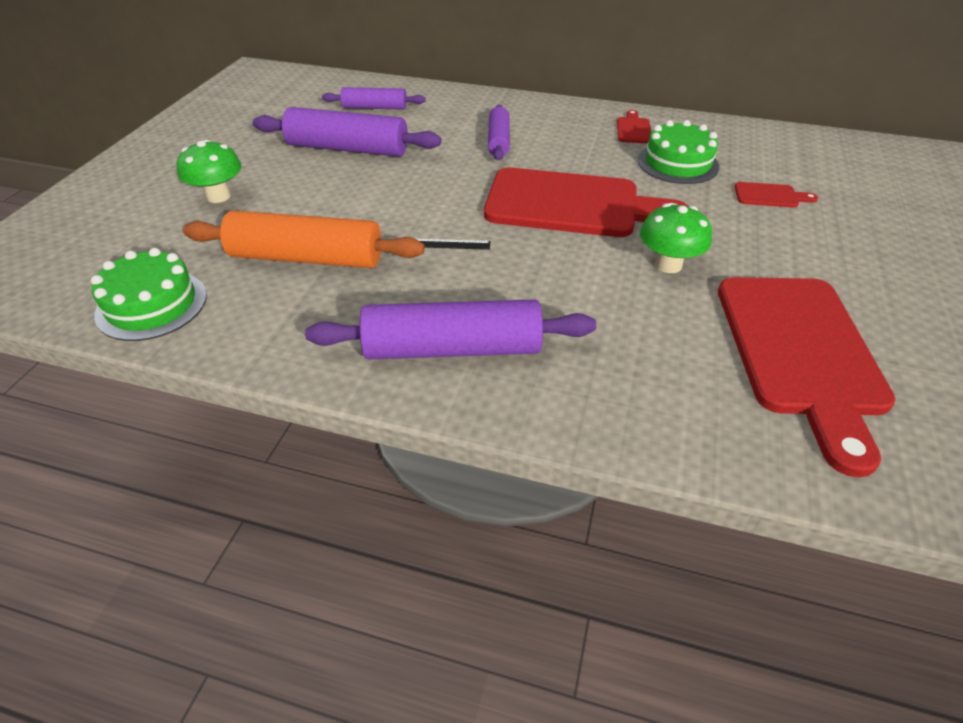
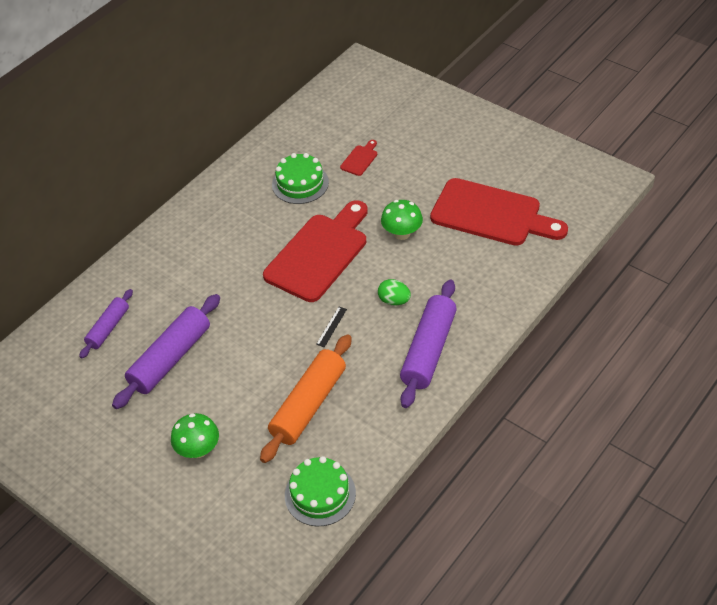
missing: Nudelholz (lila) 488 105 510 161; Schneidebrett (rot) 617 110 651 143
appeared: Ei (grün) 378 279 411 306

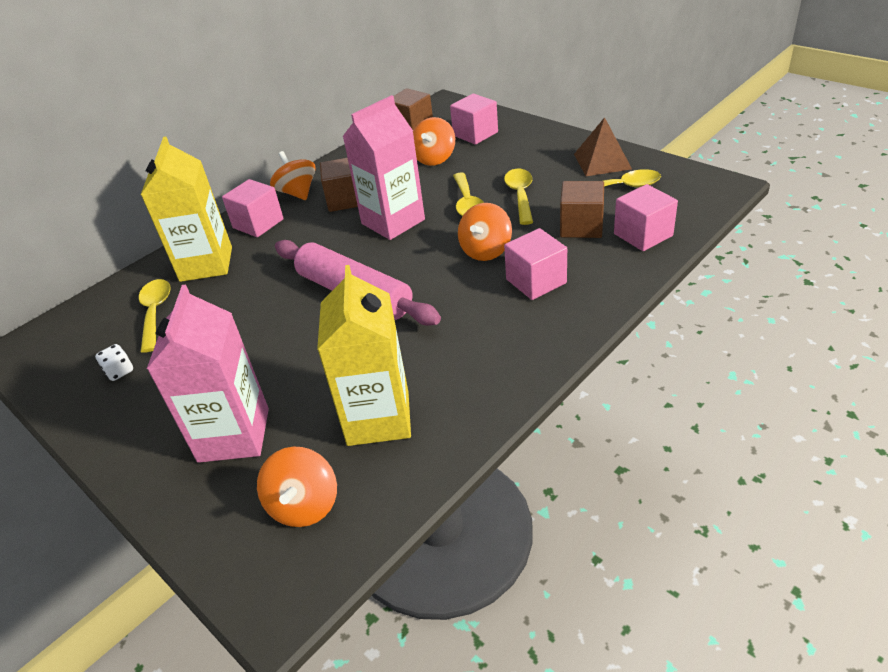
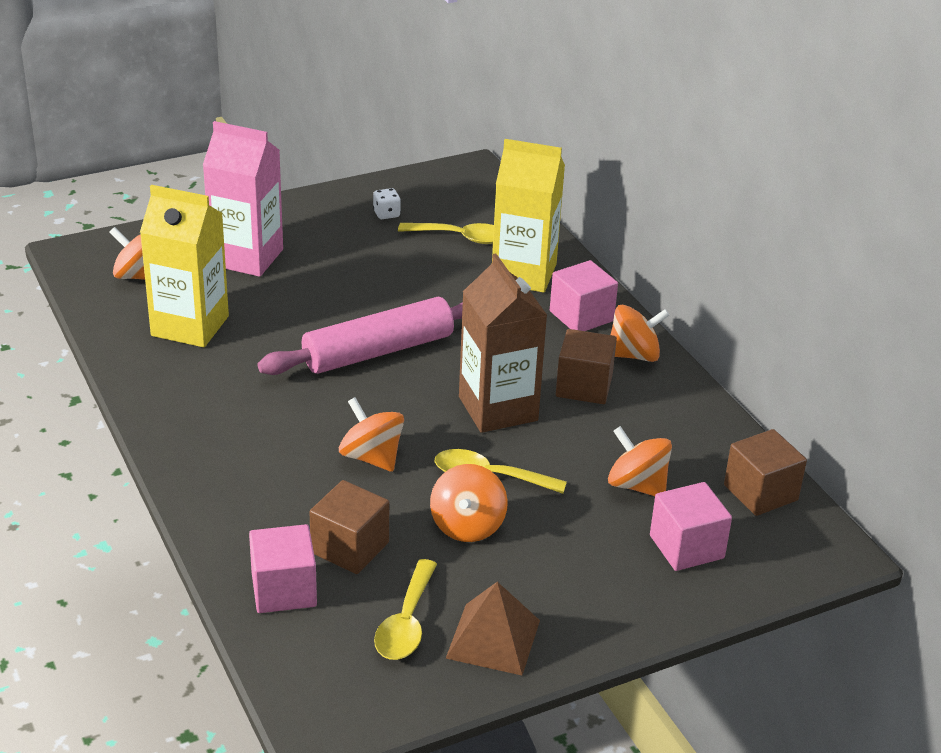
missing: Kubus (rosa) 504 228 567 300
exchanged: Löffel (gelb) 504 169 533 225 to Kreisel (orange) 430 464 508 542
colour: Getränkekarton (rosa) 342 95 425 240 to Getränkekarton (braun) 459 253 547 433

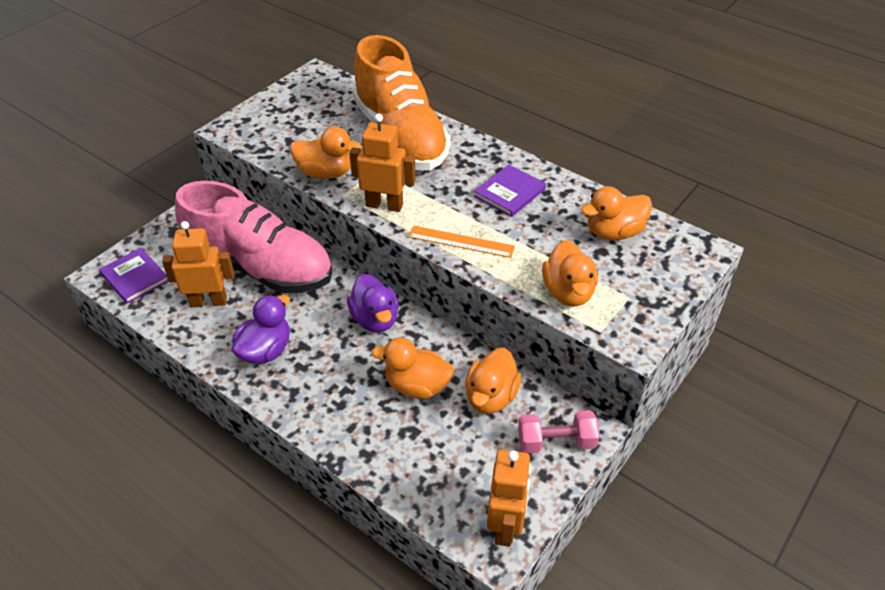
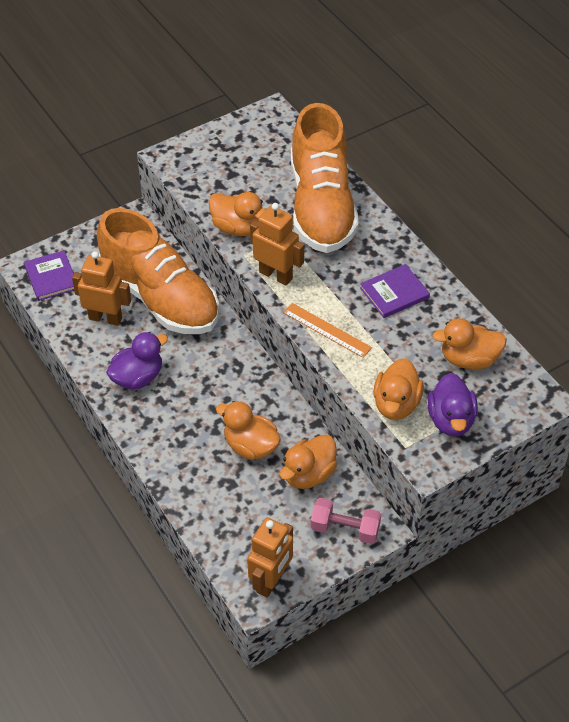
relocated: Ente (lila) 347 274 399 332 to 428 373 478 437
colour: Schuh (rosa) 175 181 333 293 to Schuh (orange) 97 208 219 334

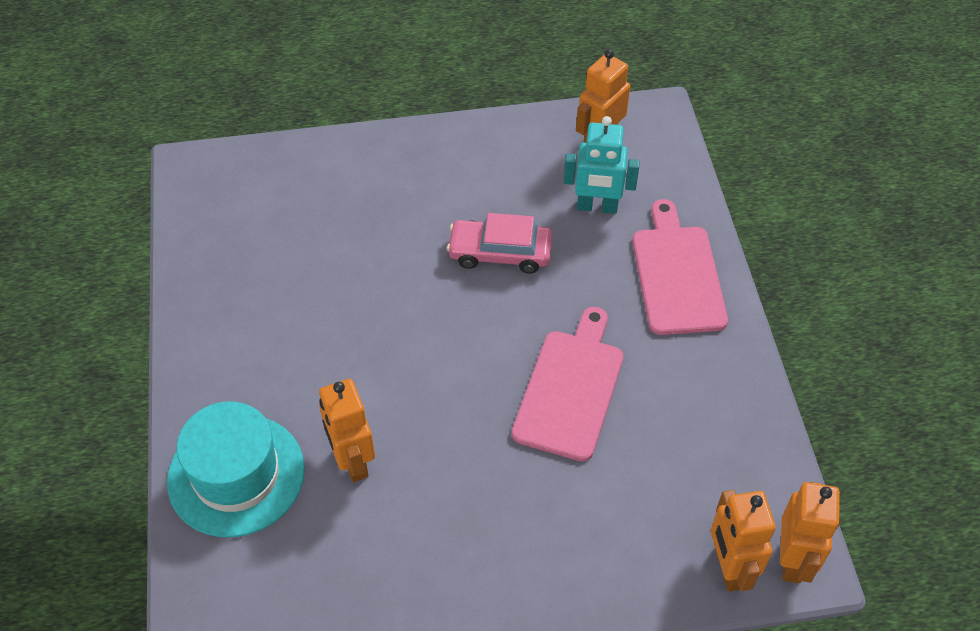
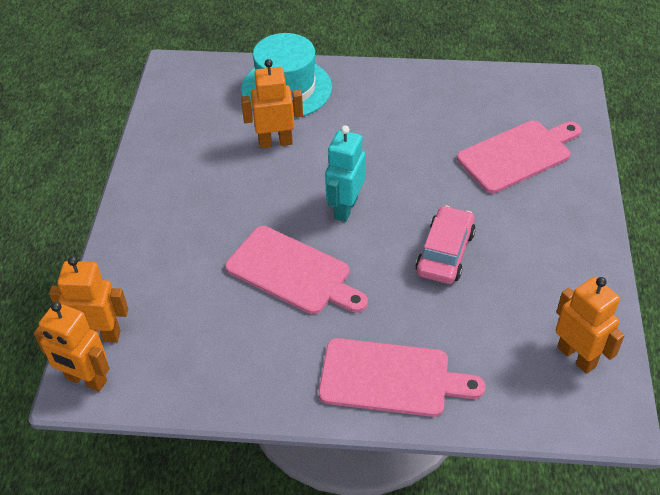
appeared: Schneidebrett (rosa) 457 120 581 193
relocated: Roboter (türkis) 563 116 640 214 to 325 125 366 222

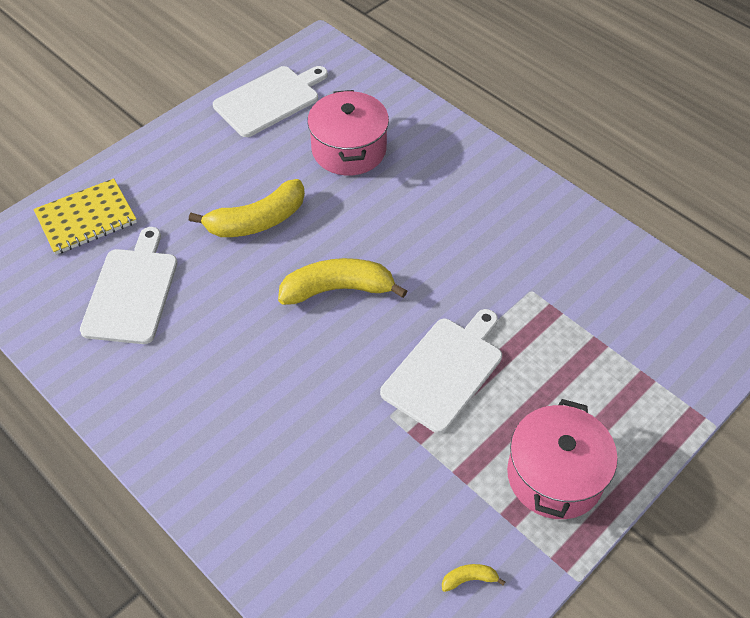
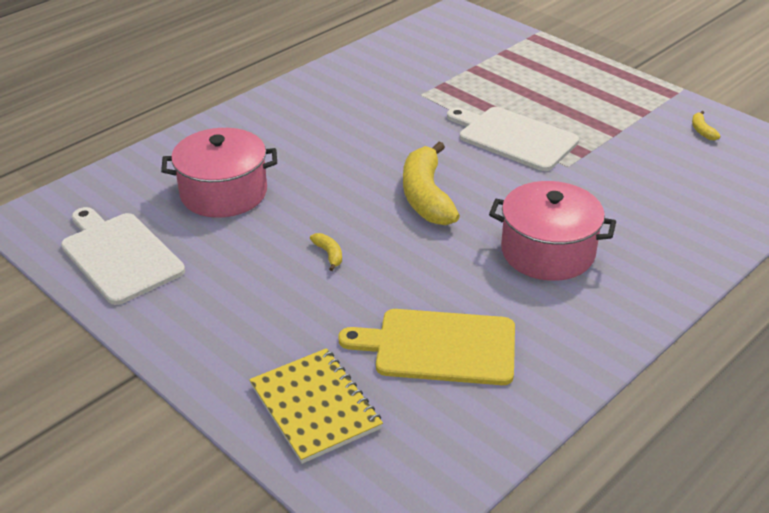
relocated: Kochtopf (rosa) 507 399 618 519 to 489 181 616 281
colour: Schneidebrett (weiß) 80 227 178 344 to Schneidebrett (gelb) 338 309 515 385
size: Banane (gelb) 189 179 305 237 = 310 233 342 271 x0.41

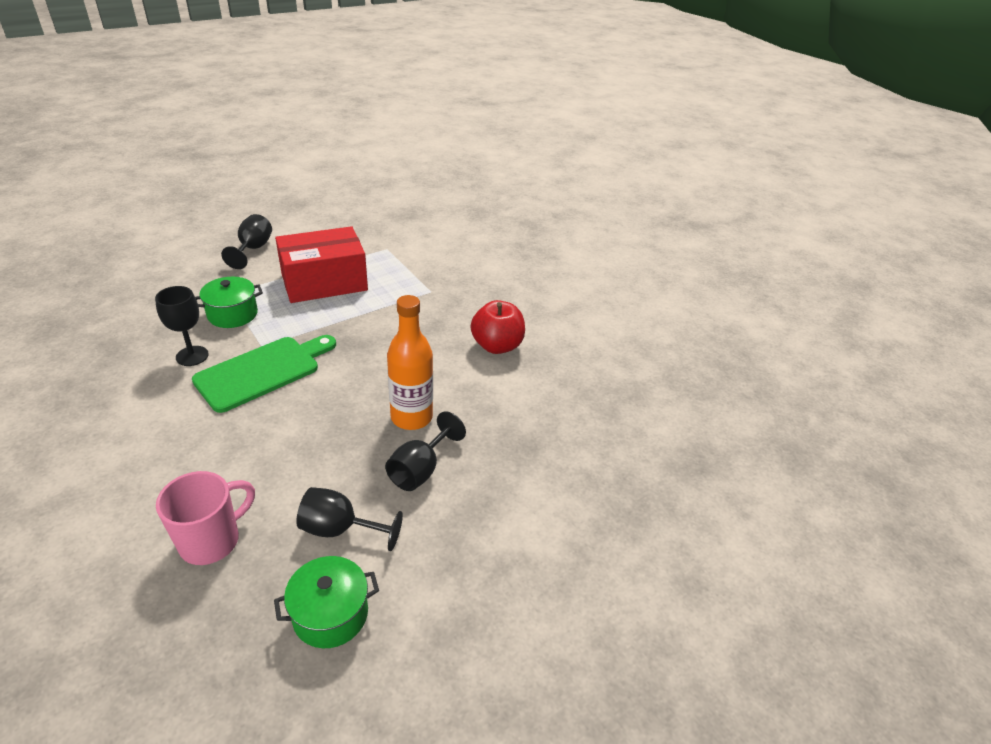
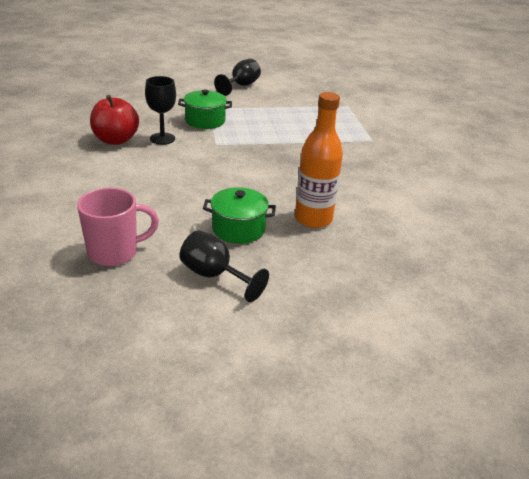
missing: Schneidebrett (grün) 192 335 336 413; Schachtel (rot) 275 226 368 303; Kelch (schwarz) 385 411 466 491
relocated: Apfel (rot) 471 300 525 354 to 90 95 139 145; Kochtopf (grün) 274 556 379 648 to 203 187 276 244

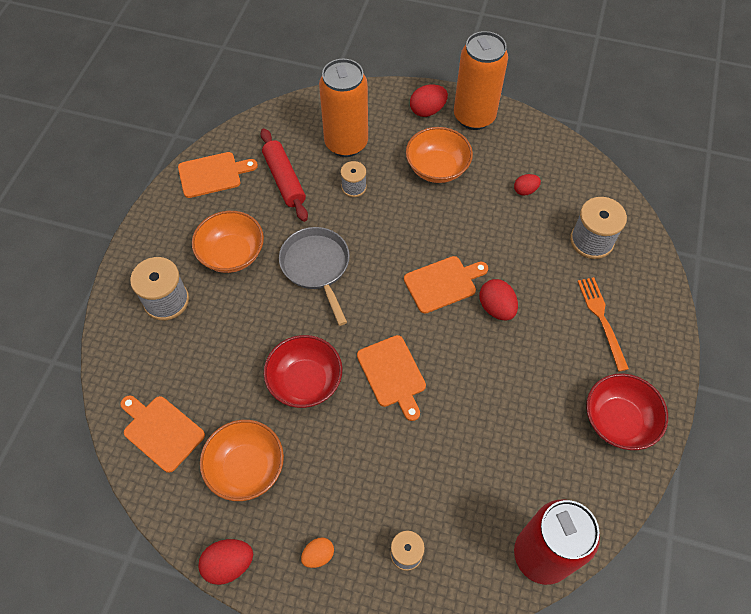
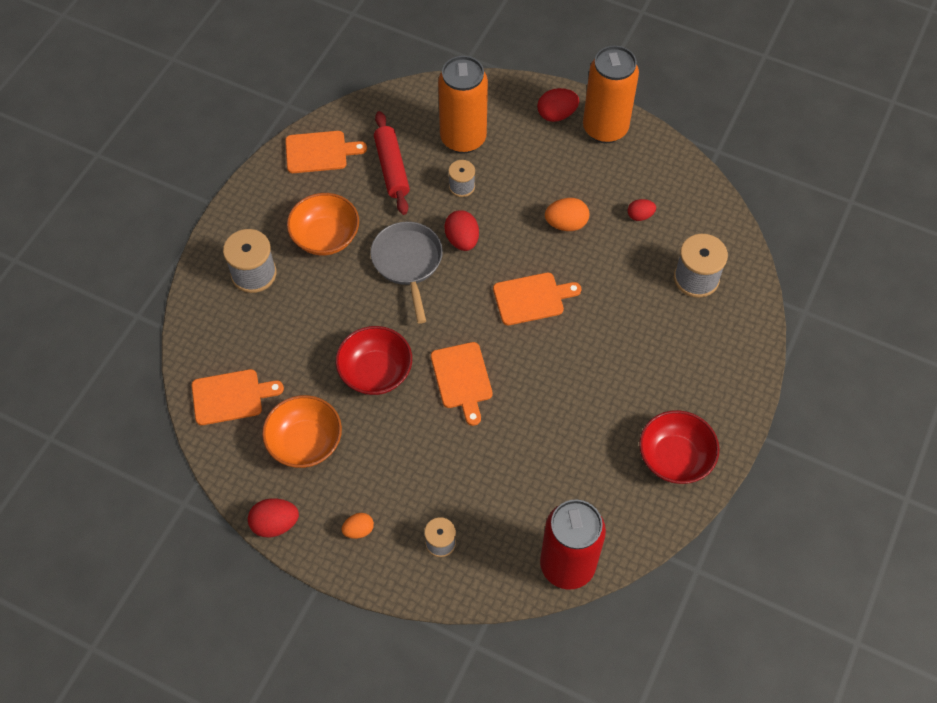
missing: Schüssel (orange) 406 127 473 183; Gabel (orange) 577 277 629 371
appeared: Ei (orange) 545 198 589 231
relocated: Ei (rot) 479 279 518 321 to 444 210 479 251
spun: Schneidebrett (orange) 120 396 205 473 = 191 369 284 425 120 degrees clockwise

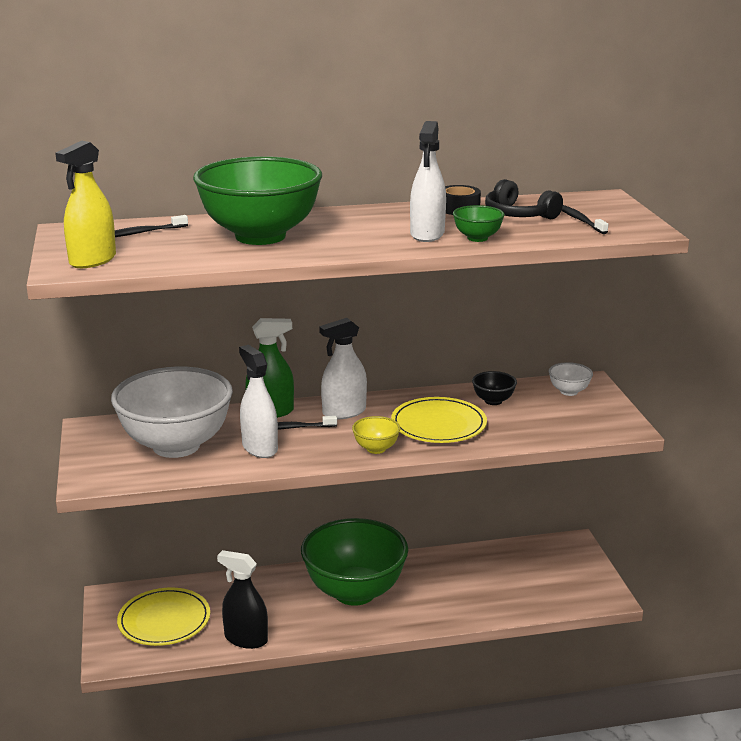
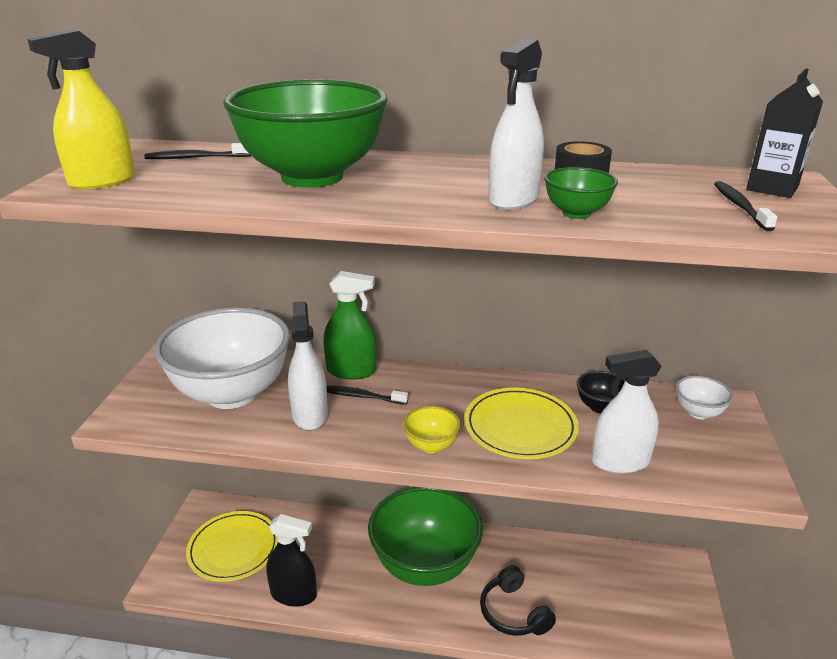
appeared: Getränkekarton (schwarz) 746 69 823 198
relocated: Kopfhörer (schwarz) 485 179 563 219 to 480 565 556 636; Sprühflasche (weiß) 319 318 367 419 to 591 350 662 474
spun: Sprühflasche (schwarz) 217 550 268 649 = 266 514 317 607 150 degrees clockwise

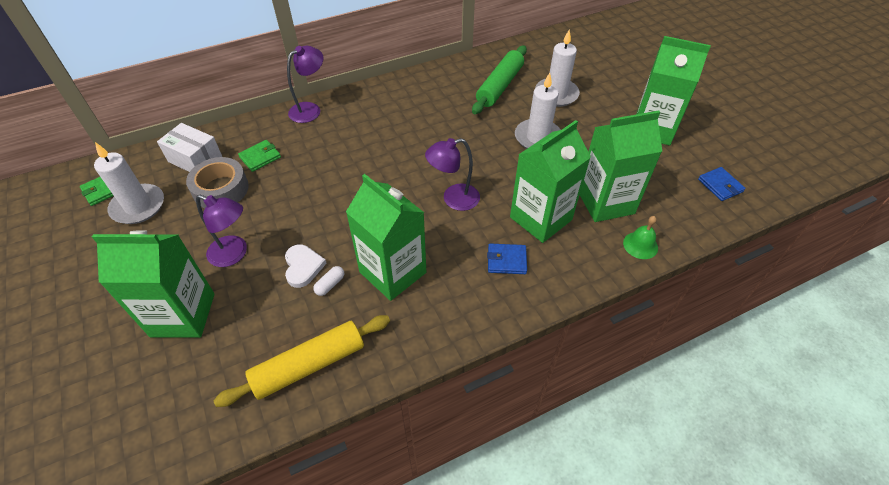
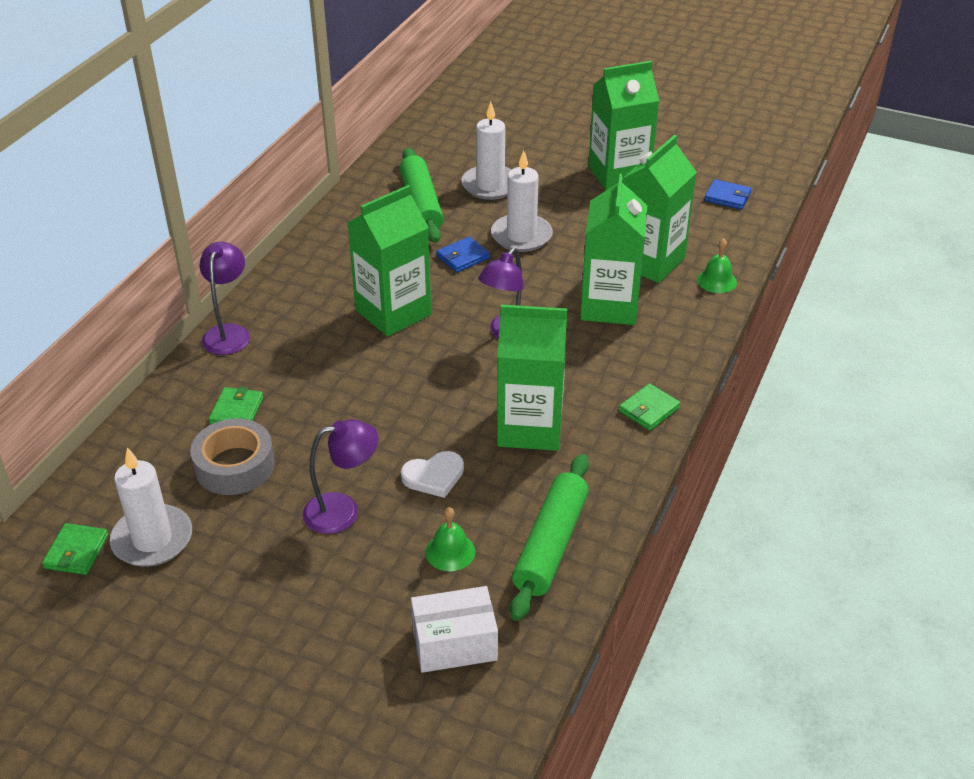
missing: Kapsel (weiß) 313 266 344 296
appeared: Glocke (grün) 426 507 475 571; Geldbörse (grün) 619 383 681 431
relocated: Getränkekarton (grün) 92 230 215 338 to 347 185 431 336; Schachtel (weiß) 157 123 222 172 to 411 586 498 673; Geldbörse (blau) 487 244 527 274 to 436 237 490 272
colour: Nudelholz (gelb) 213 315 390 407 to Nudelholz (grün) 510 454 589 621
spun: Herz (weiß) 285 244 327 288 = 401 451 464 498 120 degrees clockwise

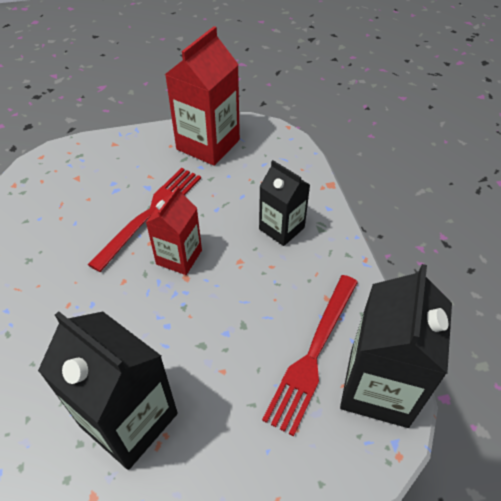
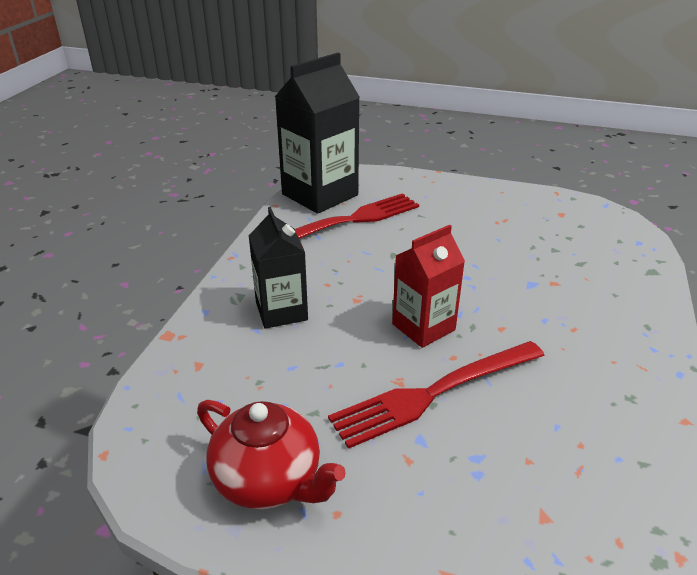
missing: Getränkekarton (schwarz) 38 311 178 470
exchanged: Getränkekarton (rot) 165 26 240 166 to Teekanne (rot) 197 400 346 509

